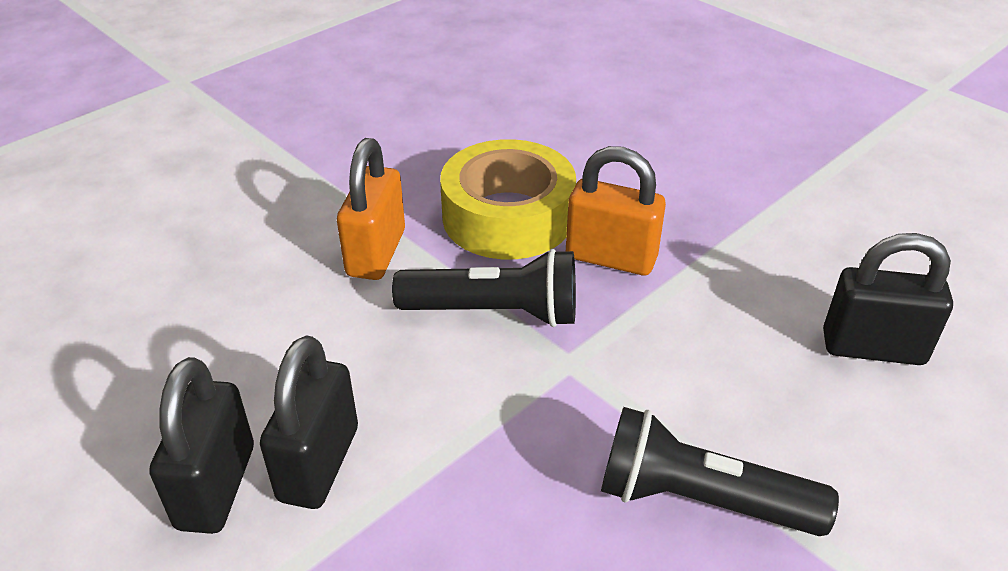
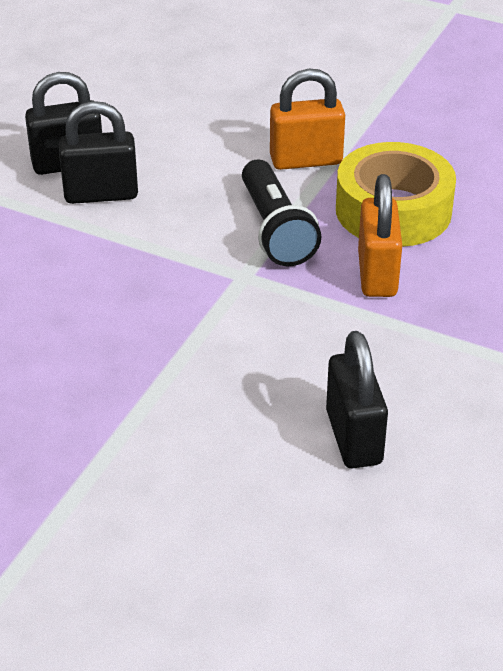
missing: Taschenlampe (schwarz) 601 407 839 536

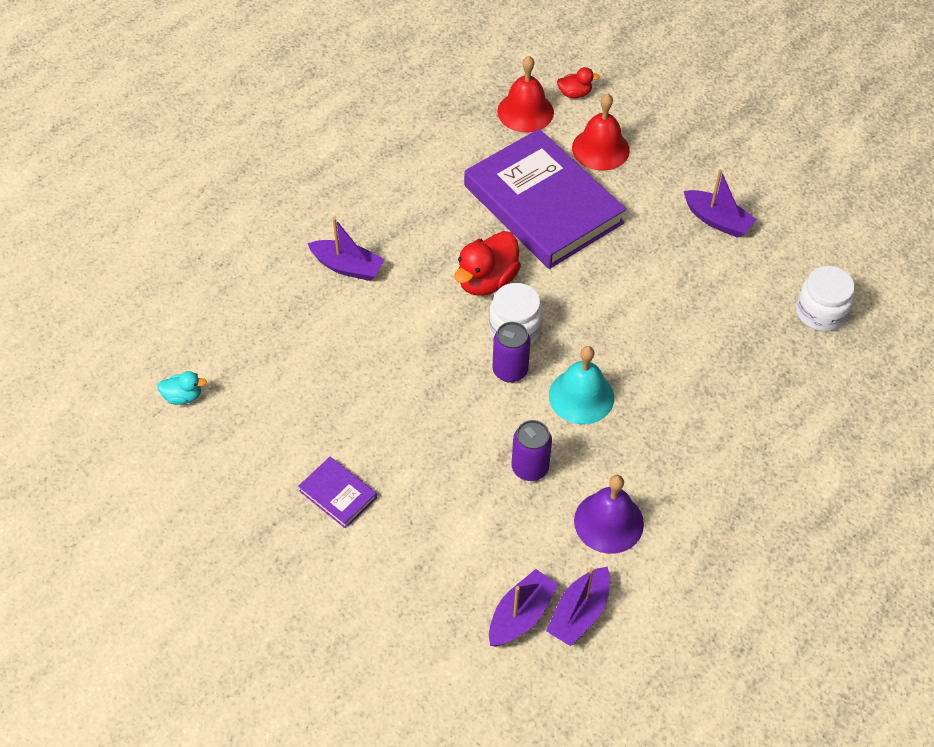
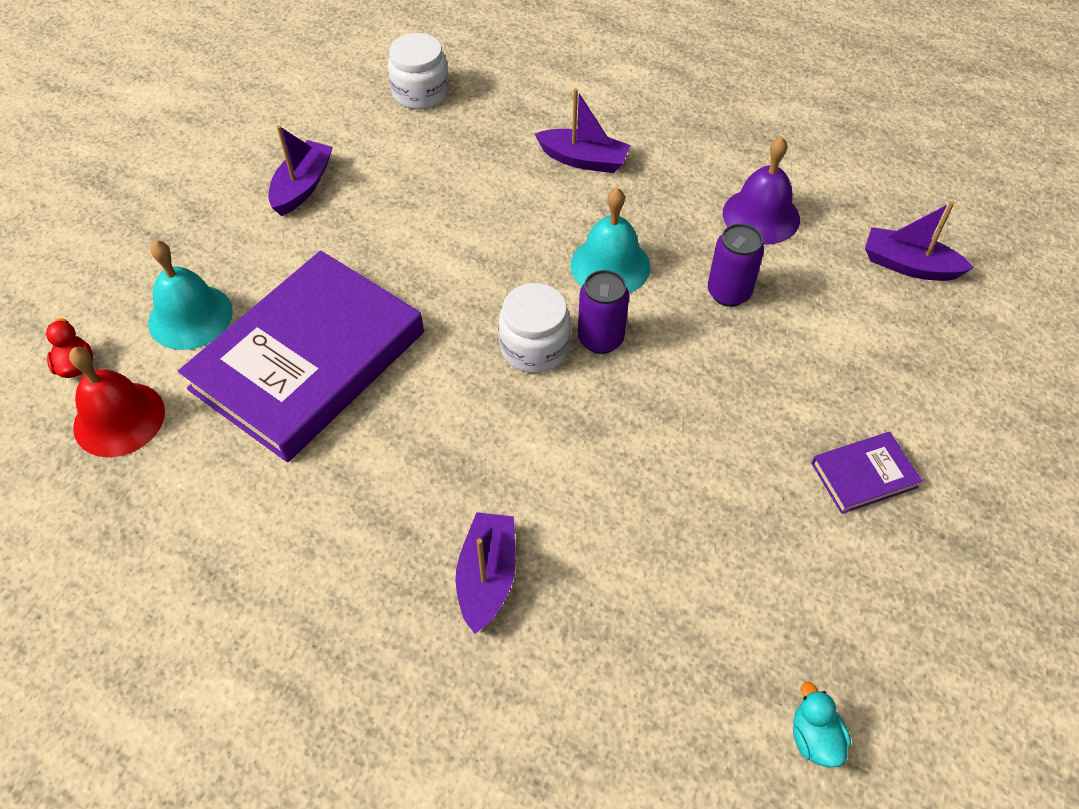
missing: Ente (rot) 455 231 521 296
relocated: Boot (lila) 546 567 610 646 to 535 88 630 173
colour: Glocke (rot) 572 94 630 171 to Glocke (türkis) 148 241 233 350
spun: Buch (lila) 298 457 377 529 = 811 432 922 514 45 degrees clockwise

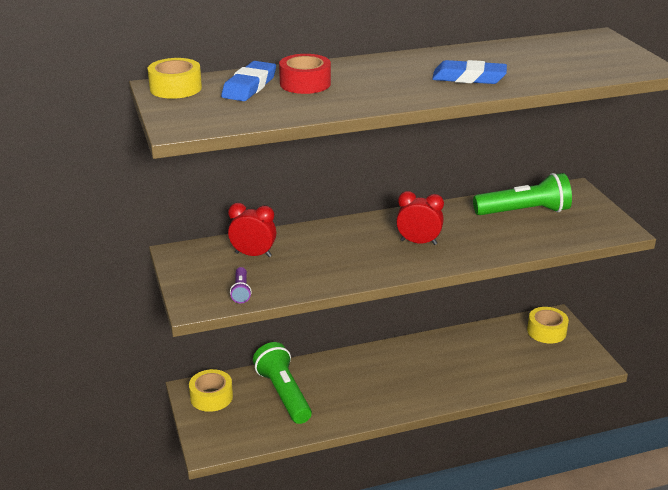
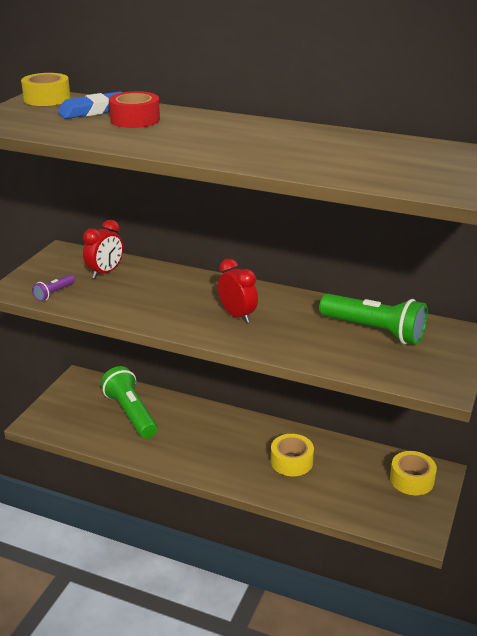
missing: Radiergummi (blau) 432 60 507 84
relocated: Klebeband (gelb) 189 369 233 412 to 271 434 314 476
spun: Wecker (rot) 228 203 276 257 = 83 220 123 279 75 degrees clockwise; Taschenlampe (grün) 253 342 312 424 = 101 366 157 439 45 degrees counterclockwise

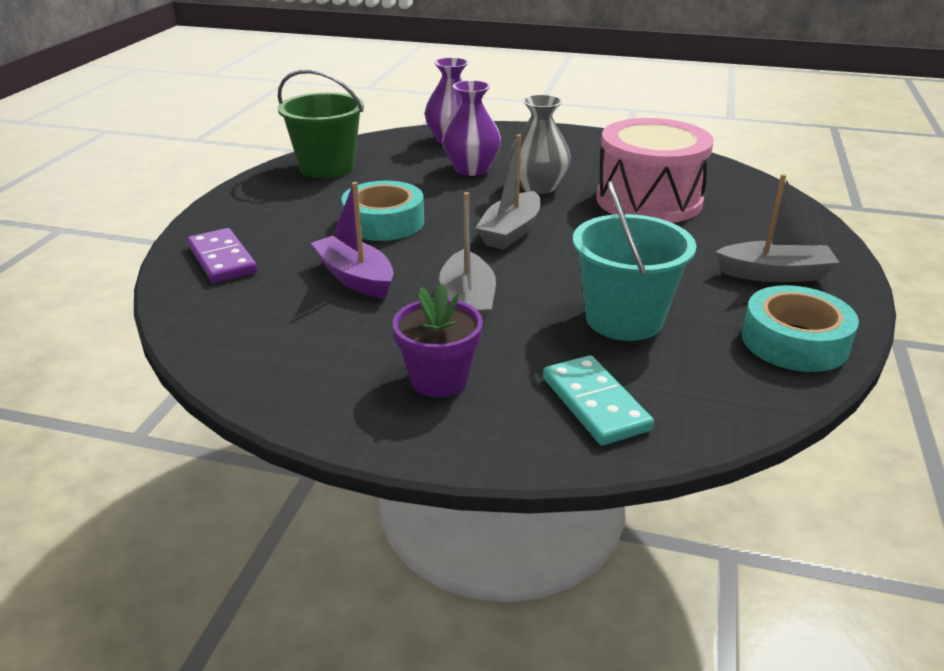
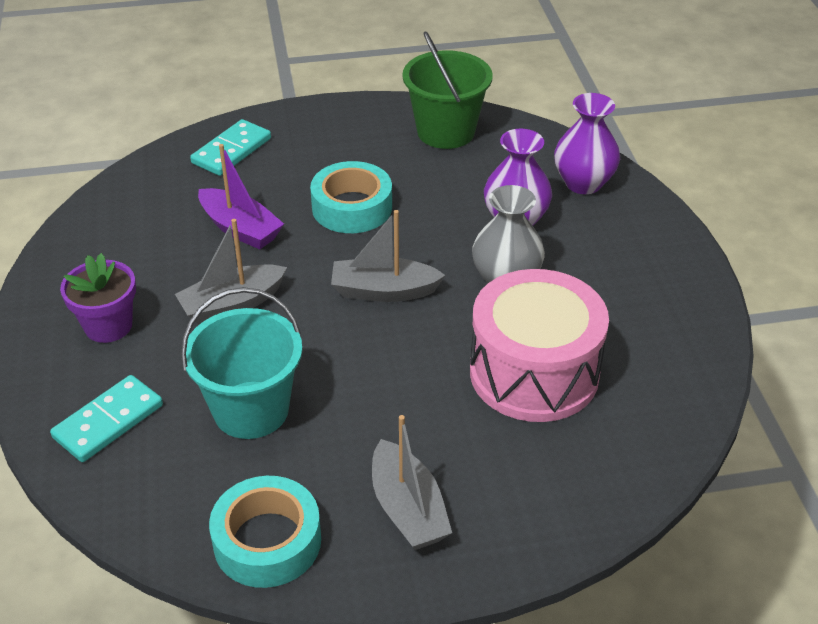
colour: Dominostein (lila) 187 228 257 283 to Dominostein (türkis) 190 119 271 176
spun: Boot (lila) 311 182 394 299 = 198 144 284 249 105 degrees clockwise

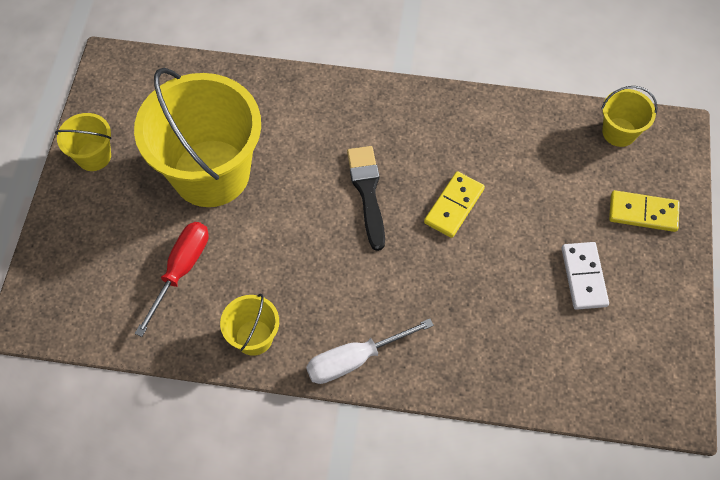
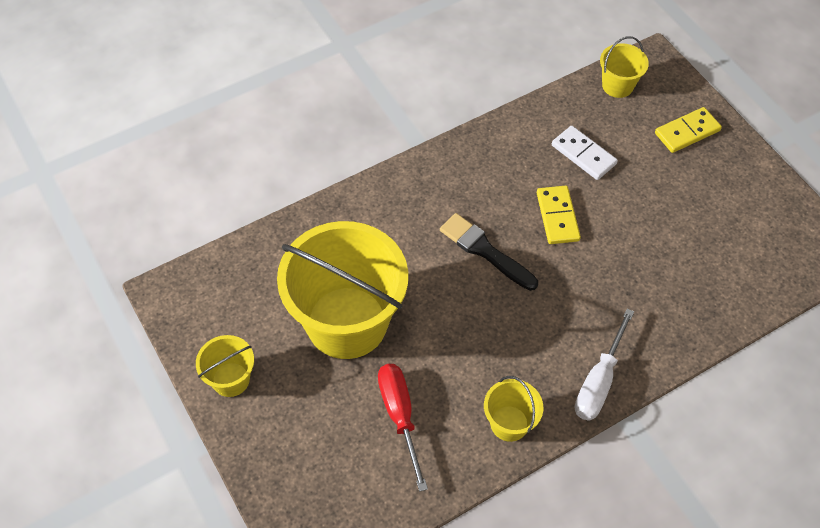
relocated: Dominostein (weiß) 562 242 609 310 to 552 126 618 180

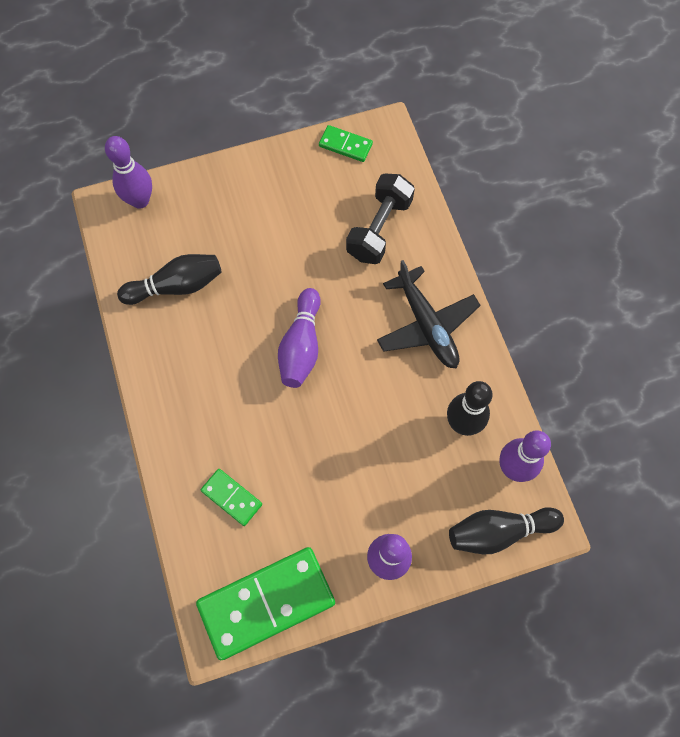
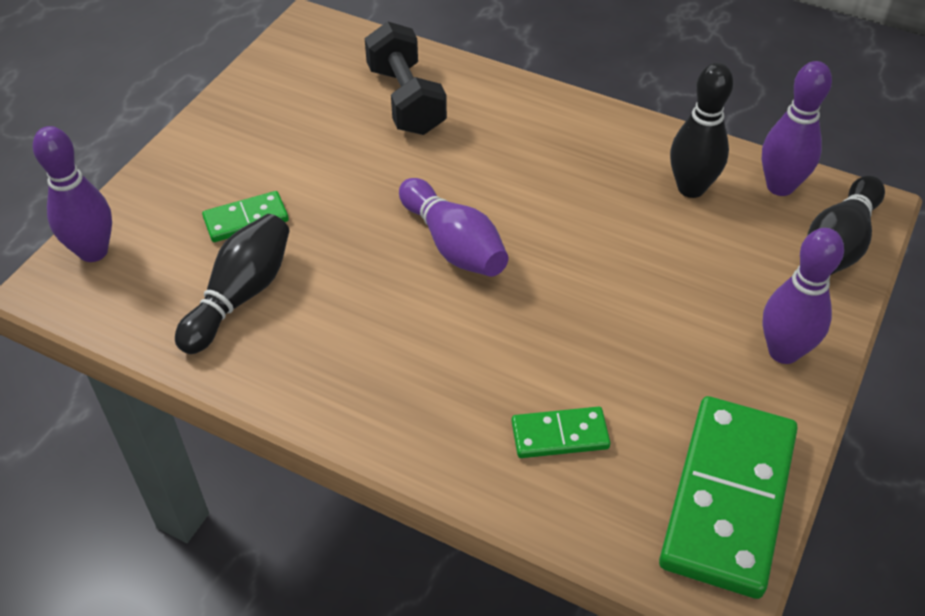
missing: Flugzeug (schwarz) 377 260 481 368
relocated: Dominostein (grün) 319 125 373 162 to 202 191 289 242

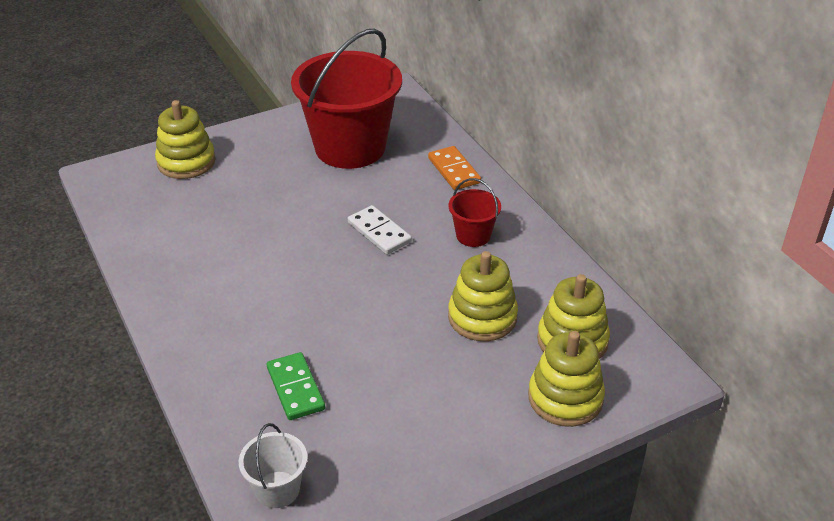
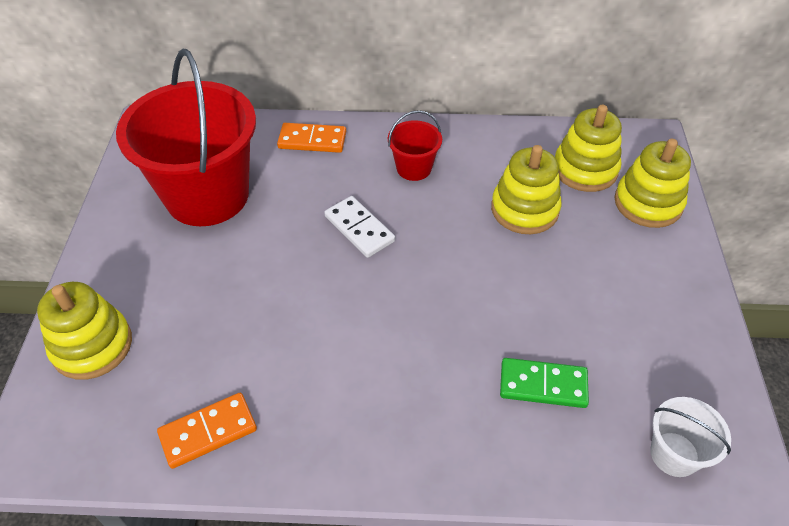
appeared: Dominostein (orange) 157 393 257 469
spun: Dominostein (weiß) 348 205 412 255 = 324 196 395 258 60 degrees clockwise

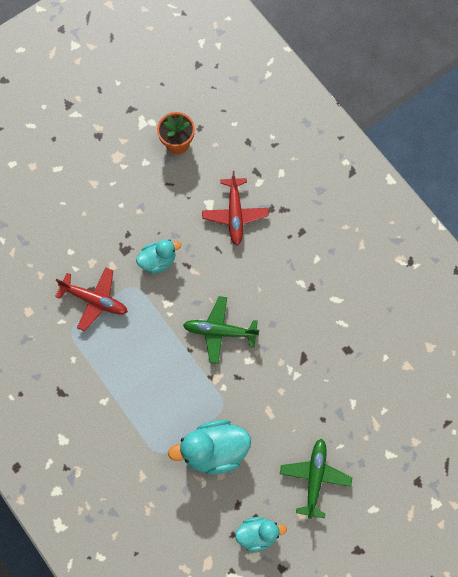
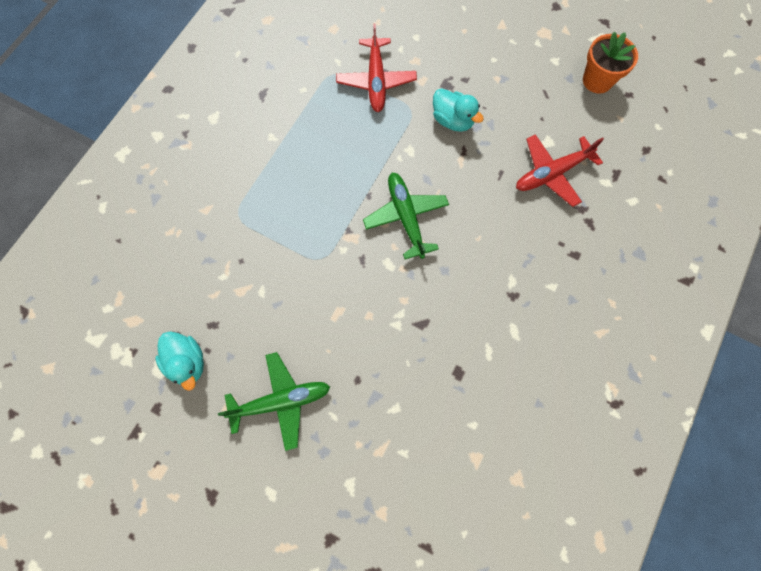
missing: Ente (türkis) 168 420 251 474

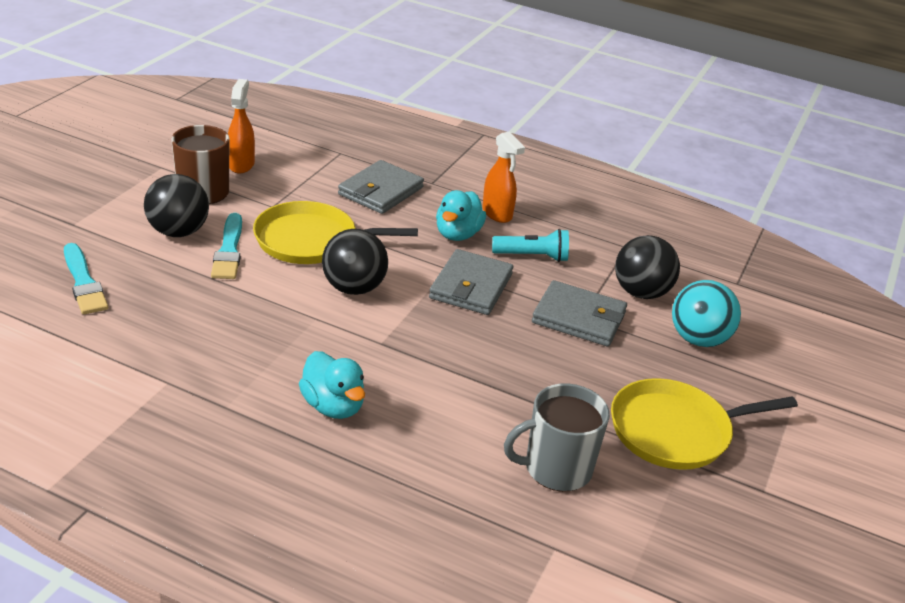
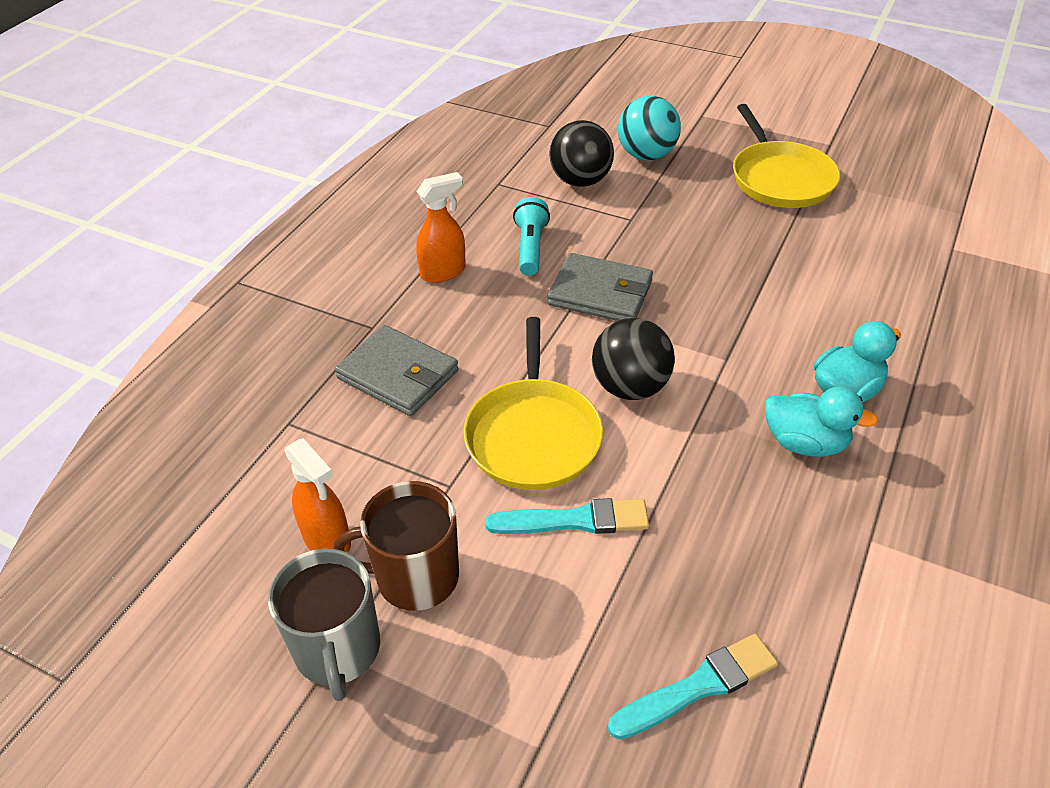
missing: Ball (schwarz) 144 174 209 237; Geldbörse (grau) 532 280 627 347
relocated: Tasse (grau) 504 383 610 492 to 268 549 380 701; Ente (türkis) 436 190 486 241 to 765 387 879 457
spun: Sprühflasche (orange) 228 79 255 174 = 285 438 351 553 135 degrees counterclockwise

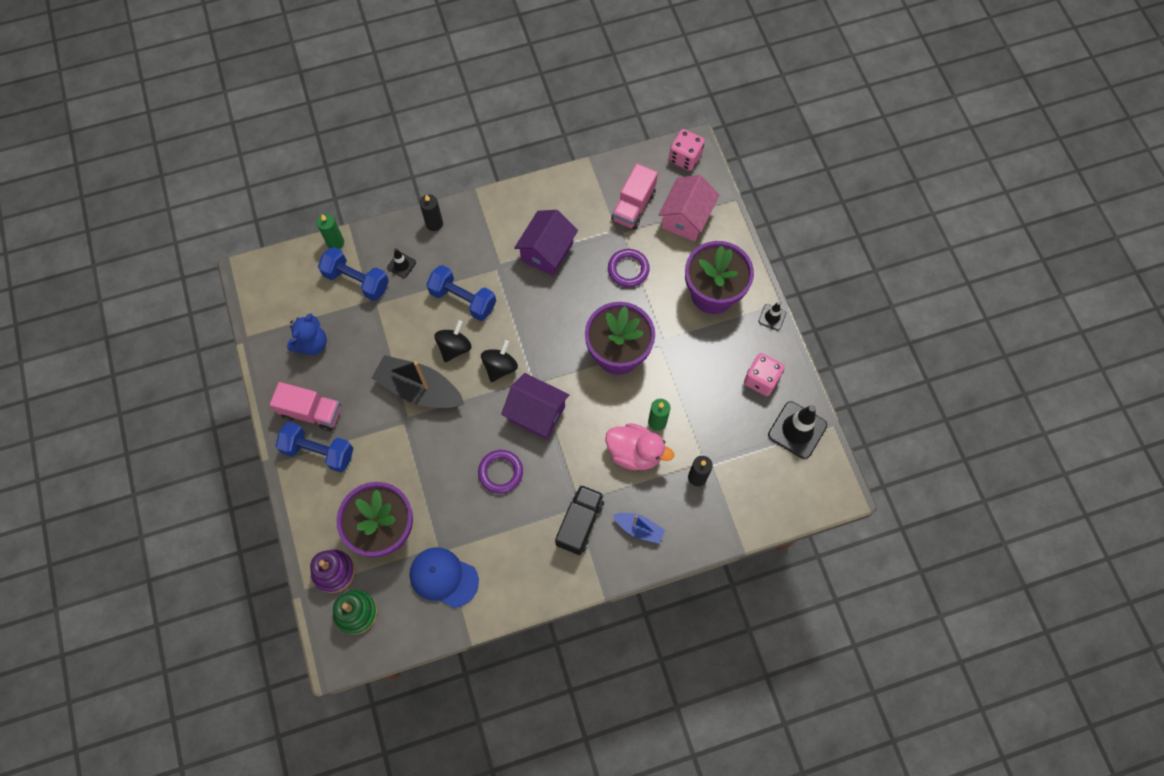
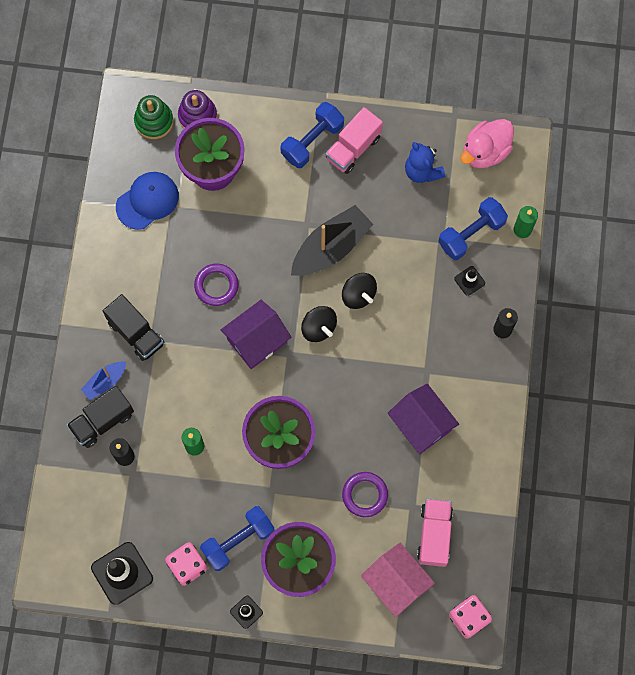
appeared: Lastwagen (schwarz) 67 386 134 448
relocated: Hantel (blau) 426 265 496 321 to 200 506 275 571; Ente (rosa) 605 423 674 470 to 461 119 514 168
spun: Lastwagen (rosa) 611 164 658 229 = 417 499 453 567 45 degrees clockwise

